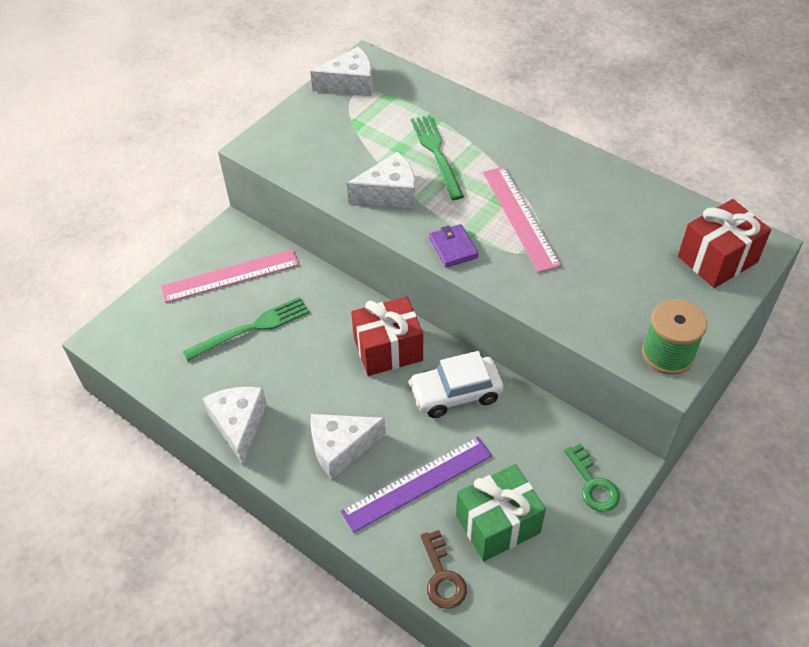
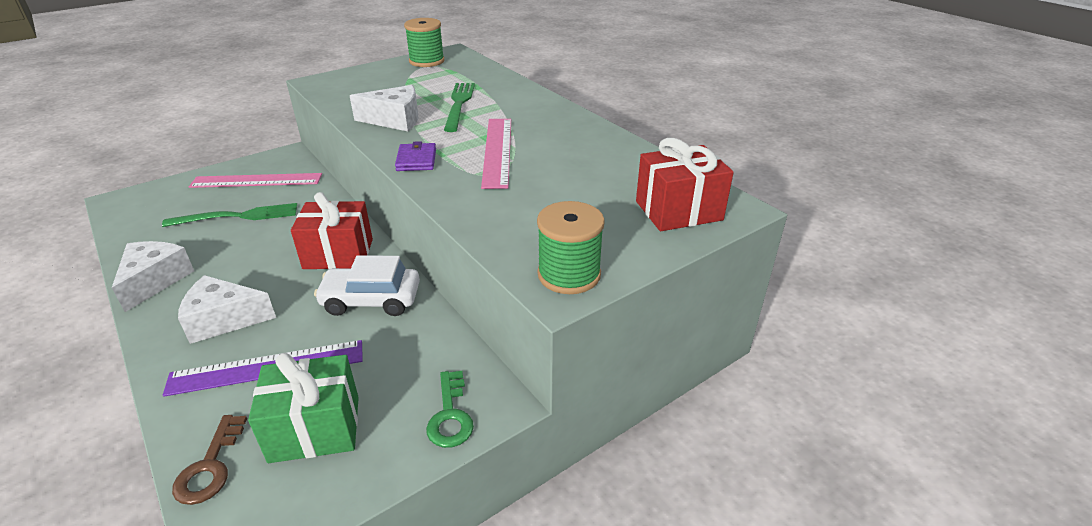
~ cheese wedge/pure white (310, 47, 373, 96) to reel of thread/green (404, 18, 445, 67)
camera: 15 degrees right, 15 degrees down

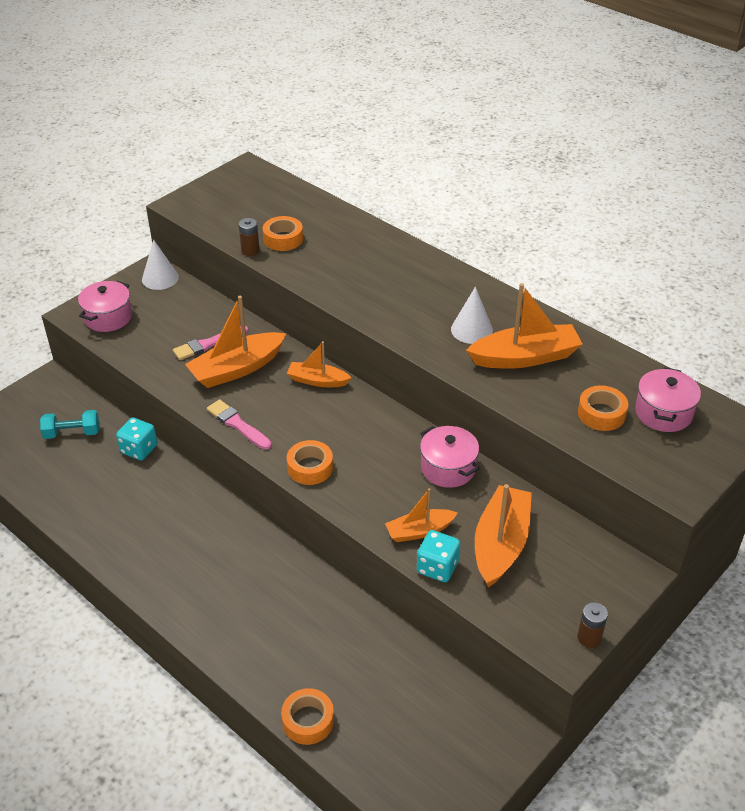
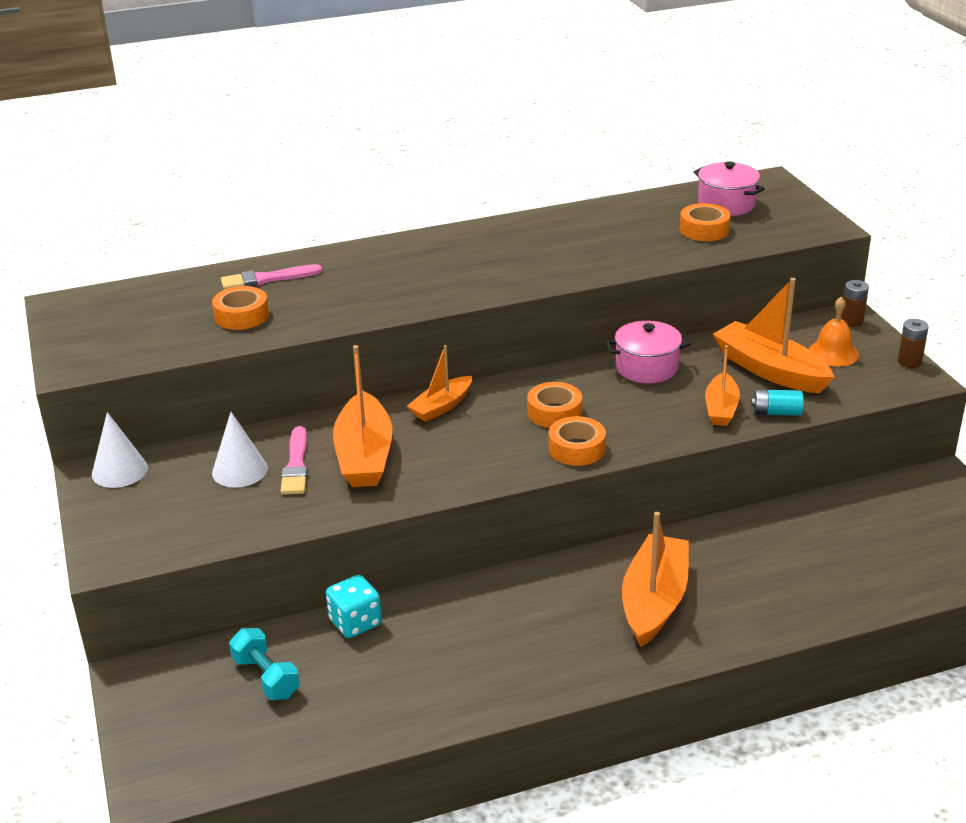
~ cone/pure white (451, 287, 493, 344) to (212, 412, 268, 488)
~ paint brush/pink (207, 399, 272, 450) to (221, 264, 322, 290)
~ free weight/aqua (40, 410, 99, 439) = (229, 628, 300, 700) 60 degrees counterclockwise
~ sticky tape/orange (281, 688, 334, 745) to (527, 382, 582, 428)
~ toy boat/orange (466, 283, 582, 369) to (622, 512, 689, 647)
~ game die/aqua (417, 530, 461, 582) to AA battery/aqua (751, 389, 803, 416)
+ school bell/orange (809, 297, 859, 367)
~ AA battery/russet (238, 218, 260, 256) to (841, 280, 869, 327)
- stockpot/pink (78, 281, 132, 332)
camera: 60 degrees left, 10 degrees down

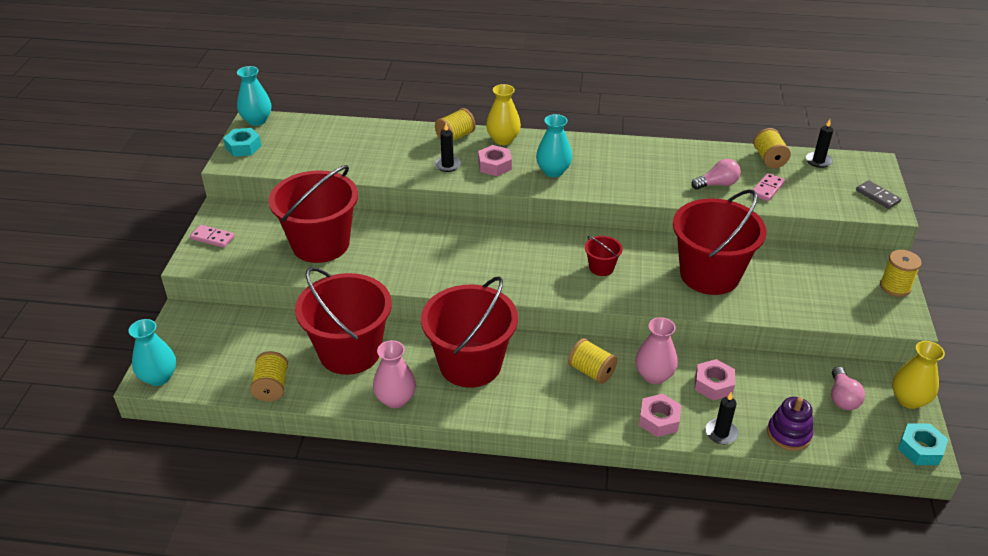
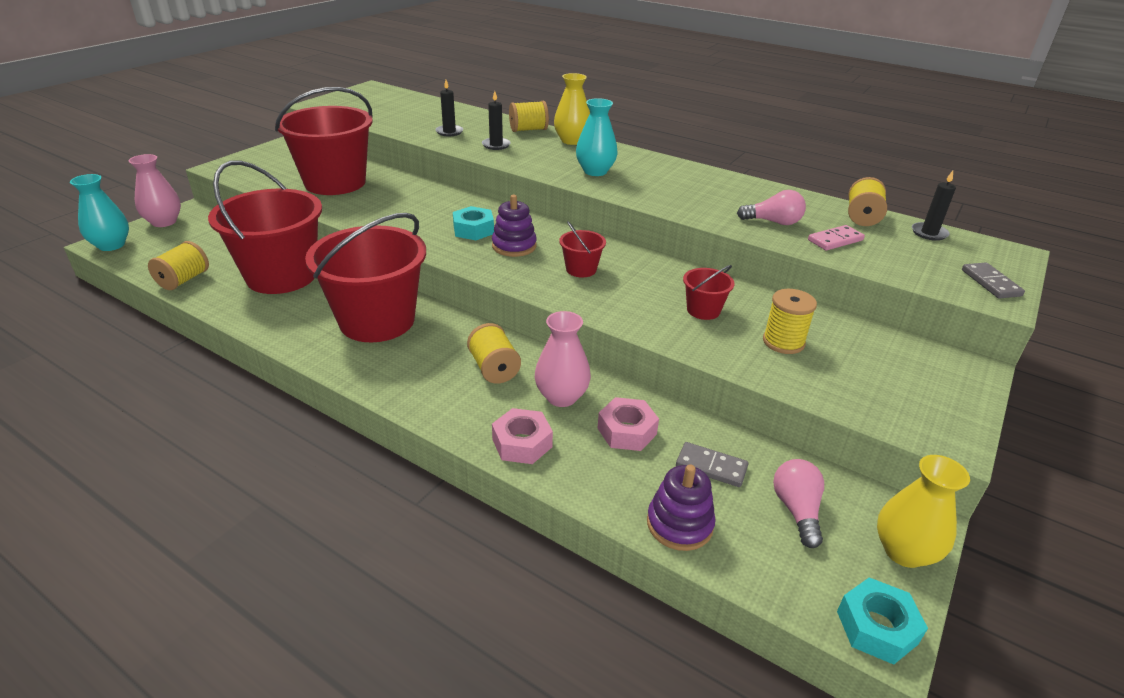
~ vase/pink (373, 340, 416, 408) to (129, 154, 181, 227)
~ wax candle/jet-black (705, 392, 739, 444) to (435, 80, 463, 136)
~ nut/aqua (223, 128, 261, 157) to (453, 206, 494, 240)
+ ring stacker/violet (492, 195, 537, 257)
+ domino/grey (676, 442, 748, 487)
~ pail/crimson (673, 189, 766, 295) = (683, 265, 735, 320) x0.42
~ reel of thread/bright yellow (880, 250, 921, 297) to (763, 289, 817, 354)
~ light bulb/pink (831, 367, 865, 410) = (773, 459, 824, 548) 150 degrees clockwise
- domino/pink (190, 225, 235, 248)
- vase/aqua (237, 66, 271, 126)
- nut/pink (478, 145, 512, 176)
camera: 25 degrees right, 5 degrees down

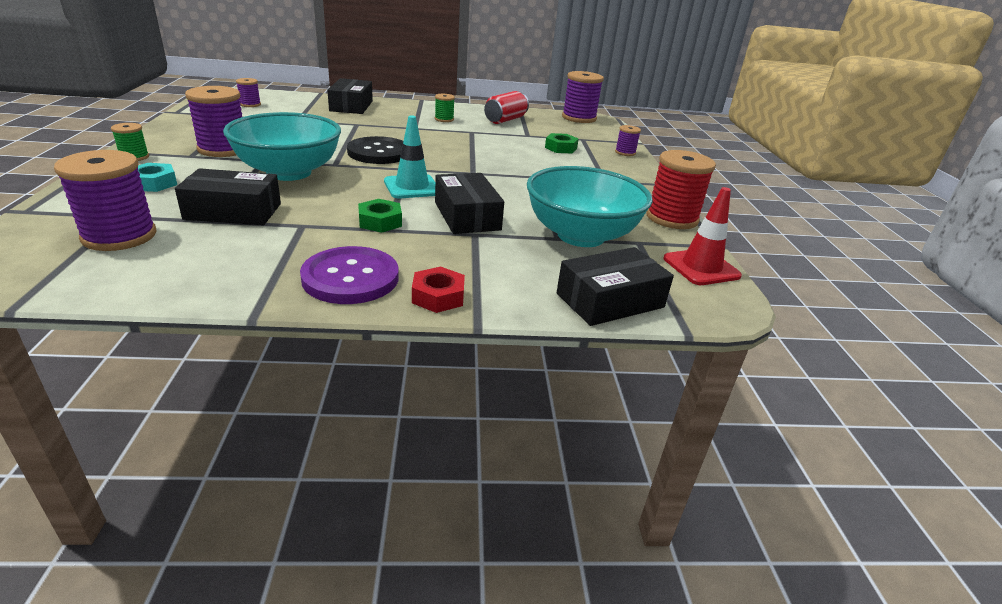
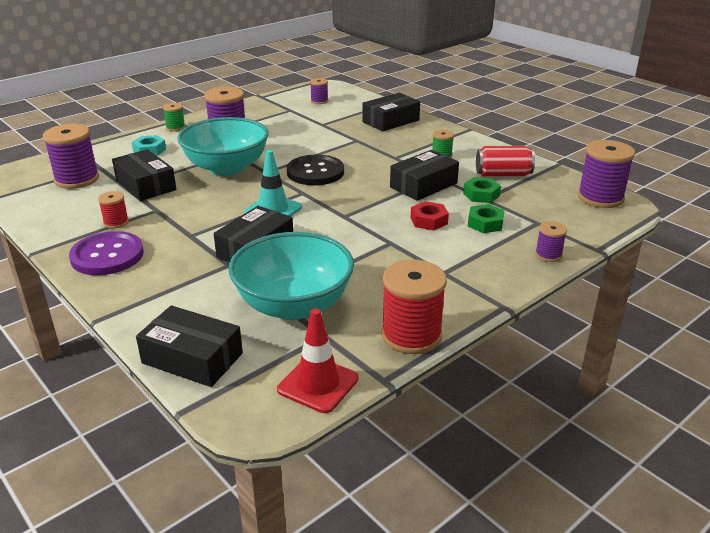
+ reel of thread/crimson (98, 191, 129, 228)
+ parcel/jet-black (390, 150, 459, 201)
~ nut/crimson (412, 267, 465, 313) to (411, 201, 449, 230)
~ nut/green (358, 199, 402, 233) to (463, 177, 501, 203)
camera: 55 degrees right, 0 degrees up

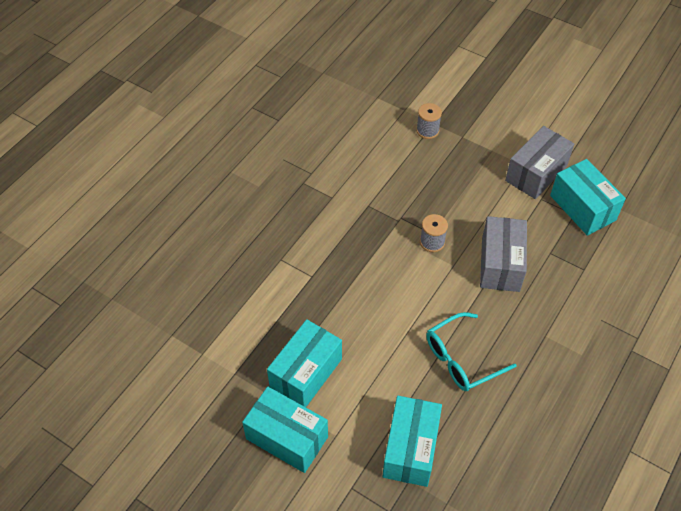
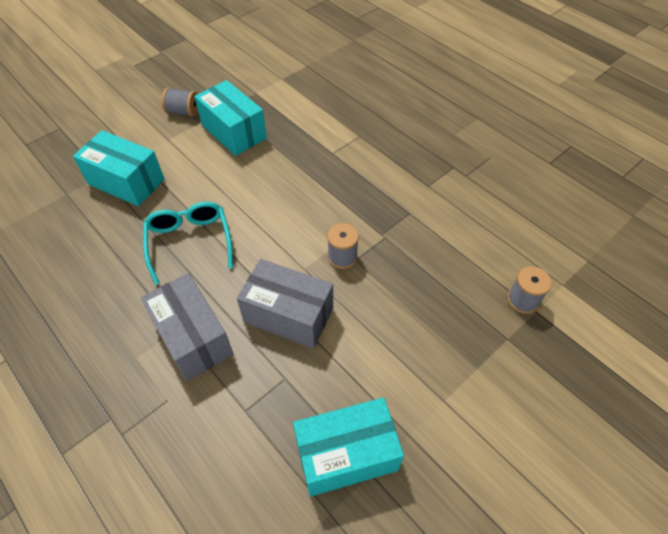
~ parcel/grey (505, 126, 574, 199) to (140, 273, 233, 381)
~ parcel/aqua (242, 387, 328, 473) to reel of thread/grey (161, 88, 198, 117)
camera: 105 degrees right, 0 degrees up

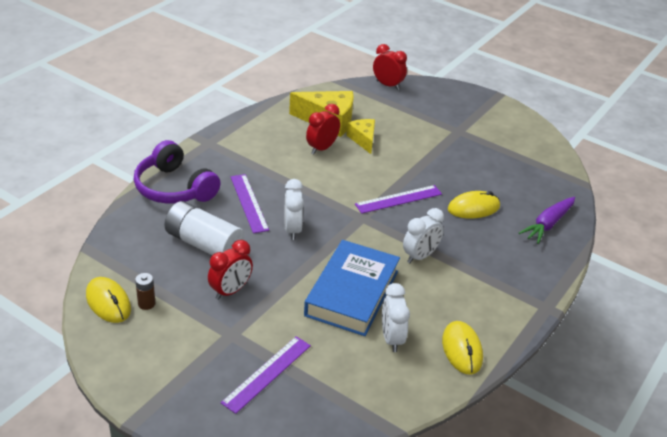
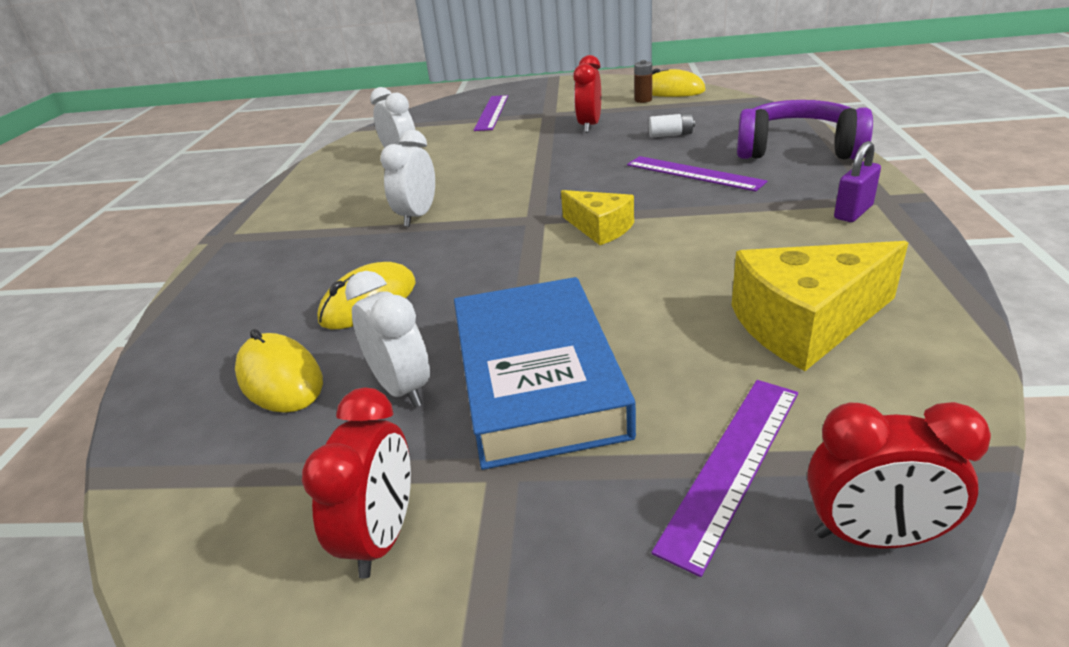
~ computer mouse/bright yellow (442, 321, 483, 375) to (235, 329, 323, 413)
~ bedside clock/crimson (306, 104, 340, 154) to (302, 388, 411, 579)
~ bedside clock/pure white (285, 179, 304, 240) to (345, 271, 430, 407)
~ hardcover/cobalt (304, 240, 400, 336) to (454, 277, 636, 470)
~ cheese wedge/bright yellow (346, 119, 375, 154) to (561, 190, 634, 245)
~ AA battery/pure white (164, 201, 244, 255) = (649, 113, 695, 138) x0.44
~ straightedge/violet (355, 185, 442, 214) to (651, 380, 798, 577)
+ lock/violet (834, 141, 881, 222)
- carrot/violet (519, 197, 575, 244)
camera: 155 degrees right, 5 degrees down

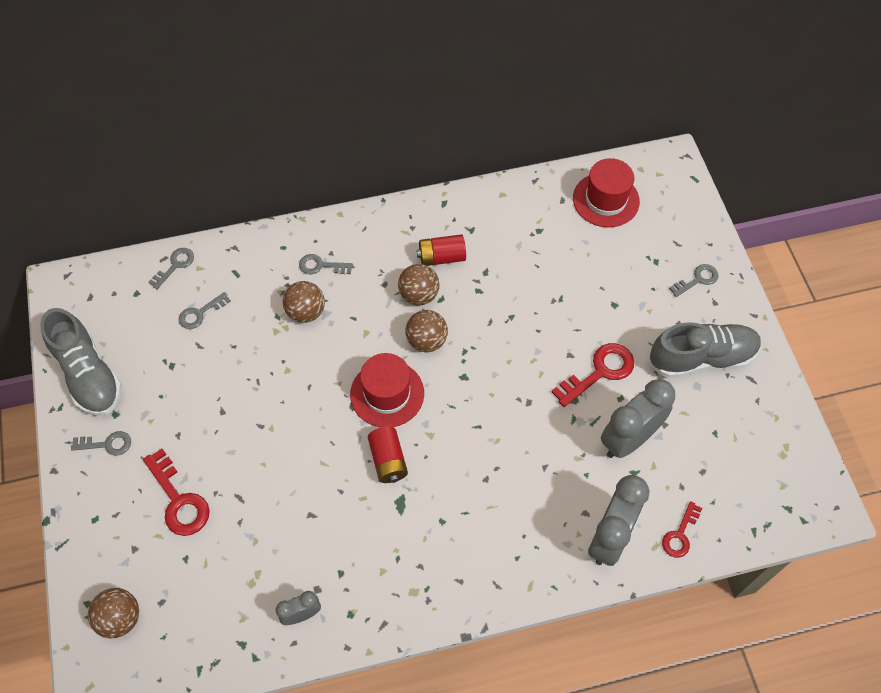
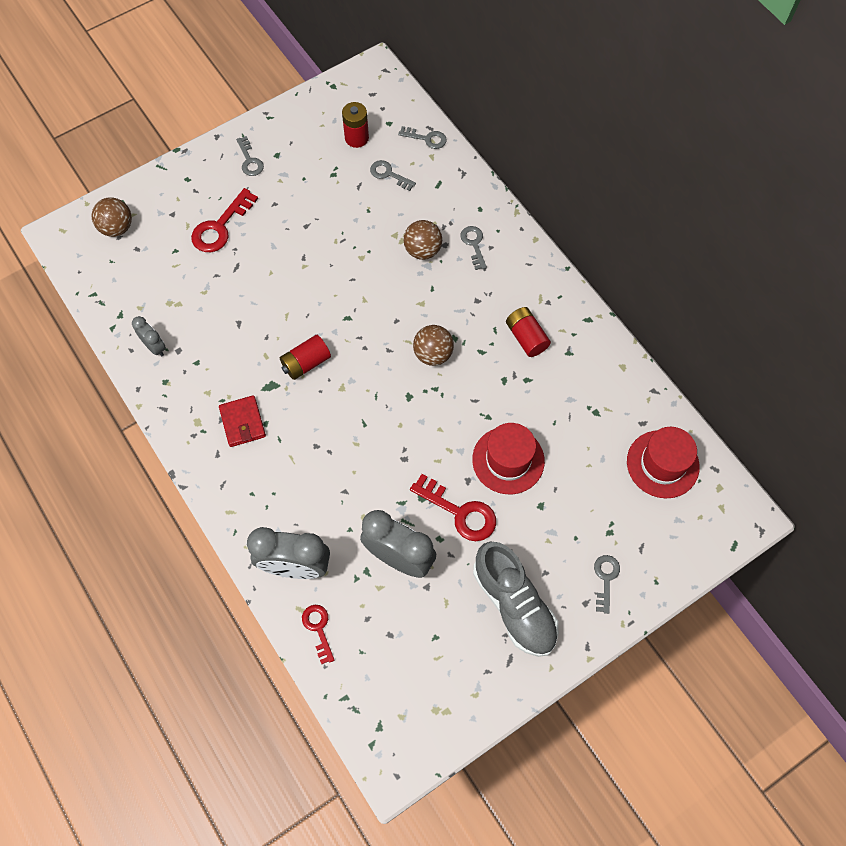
+ wallet/crimson (219, 395, 266, 447)
~ latchkey/crimson (662, 501, 702, 558) = (302, 605, 334, 664) 60 degrees clockwise
+ AA battery/crimson (342, 102, 369, 148)
~ top hat/crimson (350, 353, 424, 427) to (472, 423, 545, 494)
~ latchkey/grey (669, 264, 719, 297) = (594, 555, 620, 614) 120 degrees counterclockwise
- shoe/grey (40, 308, 122, 416)
- ball/russet (398, 264, 440, 305)
camera: 70 degrees right, 5 degrees up

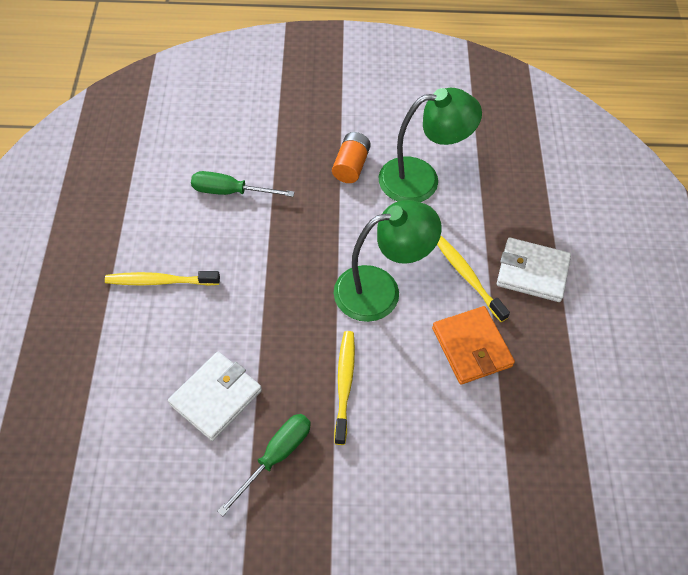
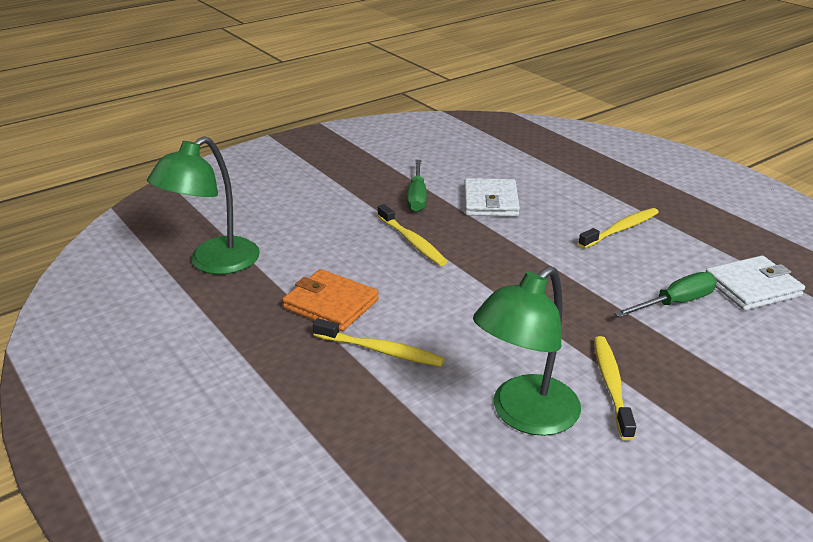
~ lamp/green (334, 200, 442, 322) to (147, 136, 260, 274)
~ AA battery/orange (332, 132, 371, 183) to tooth brush/bright yellow (594, 336, 636, 441)
~ wallet/pure white (497, 237, 571, 302) to (706, 256, 805, 310)
camera: 145 degrees right, 25 degrees down

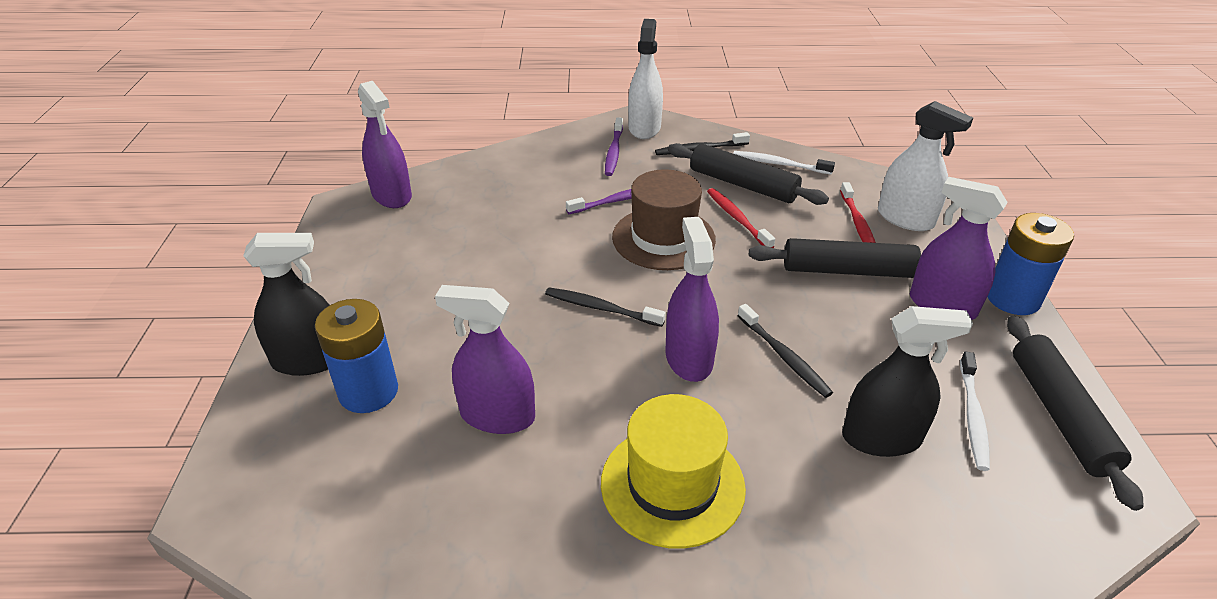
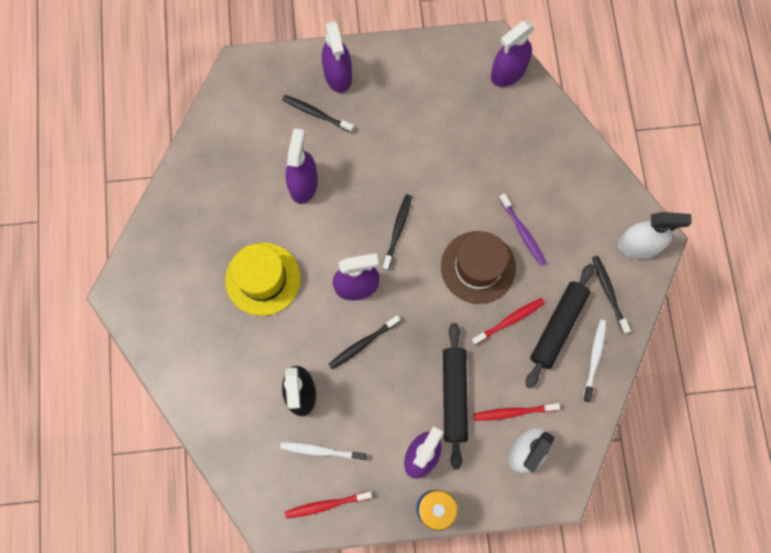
~ AA battery/cobalt (315, 299, 398, 413) to tooth brush/jet-black (282, 95, 354, 133)
~ rolling pin/jet-black (1007, 315, 1144, 511) to tooth brush/crimson (285, 491, 372, 519)
~ spray bottle/jet-black (243, 233, 330, 376) to spray bottle/violet (322, 21, 352, 93)
- tooth brush/violet (605, 117, 623, 176)
camera: 85 degrees right, 35 degrees up

